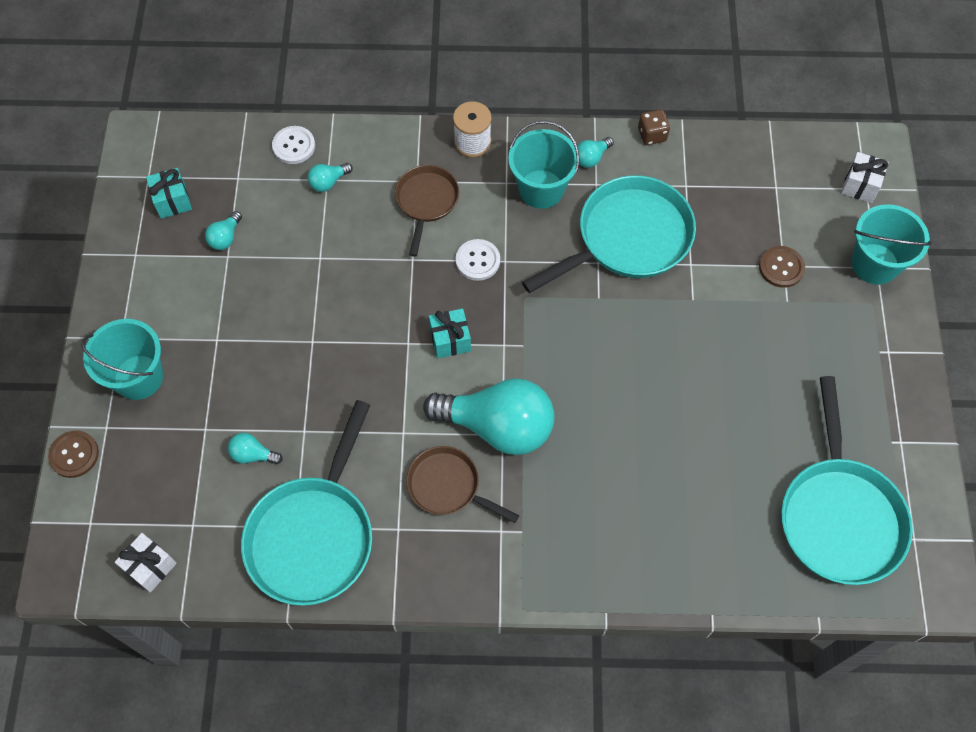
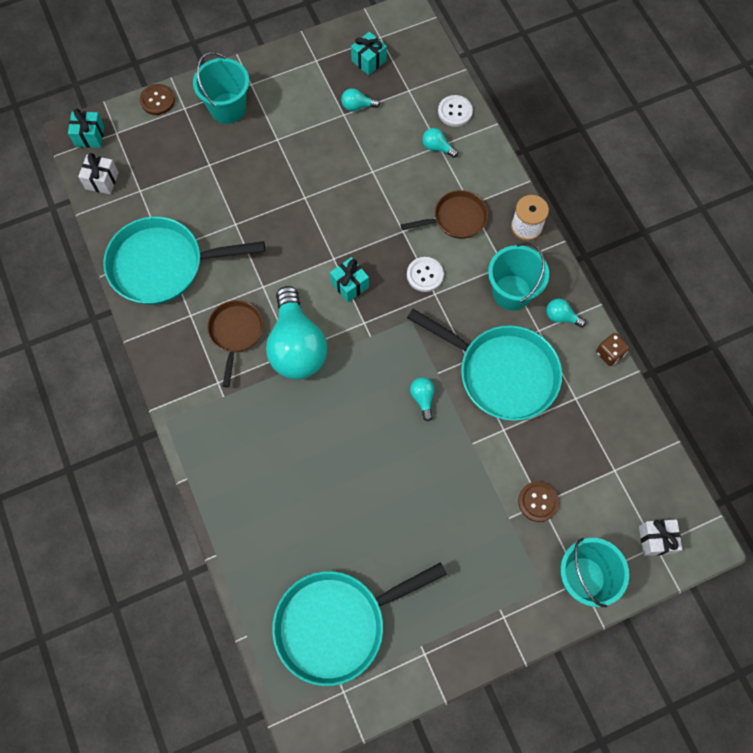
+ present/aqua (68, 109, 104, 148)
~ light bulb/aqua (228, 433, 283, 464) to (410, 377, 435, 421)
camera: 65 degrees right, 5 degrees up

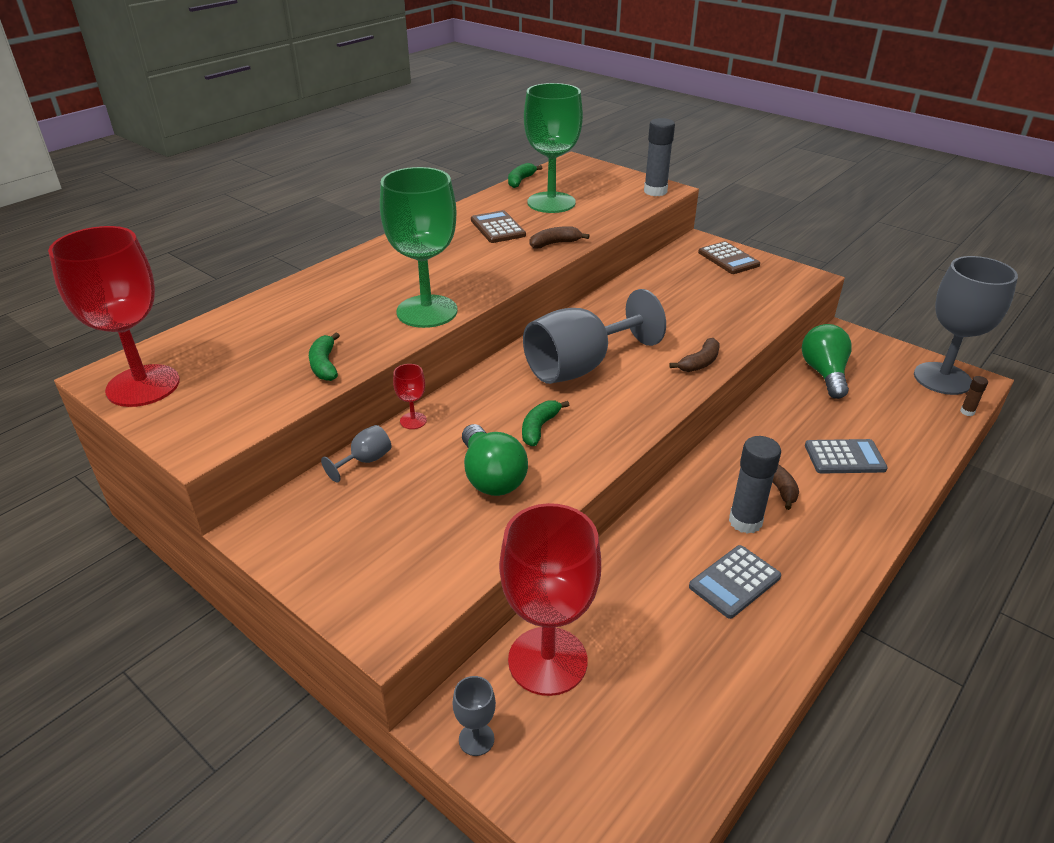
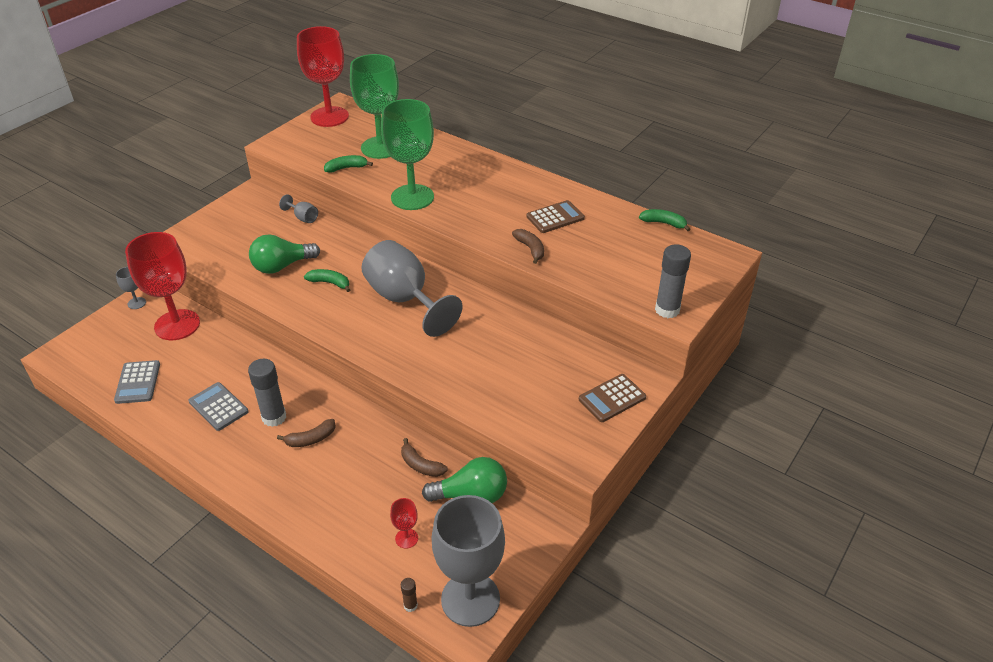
~ calculator/grey (805, 439, 888, 474) to (114, 360, 160, 404)
~ goblet/green (524, 83, 583, 213) to (350, 54, 399, 159)
~ goblet/crimson (393, 364, 427, 429) to (390, 498, 418, 549)
~ toy banana/russet (670, 338, 720, 372) to (401, 438, 448, 477)
camera: 85 degrees right, 5 degrees up

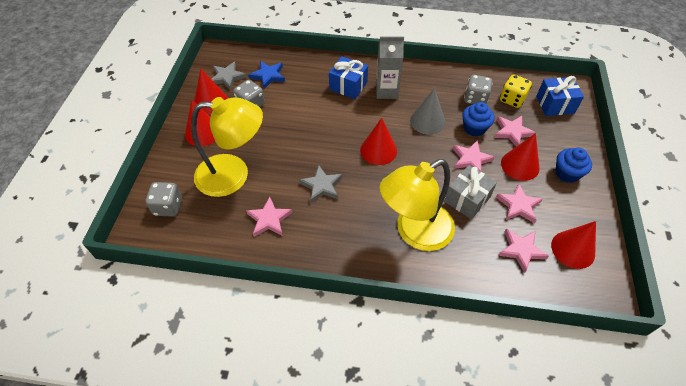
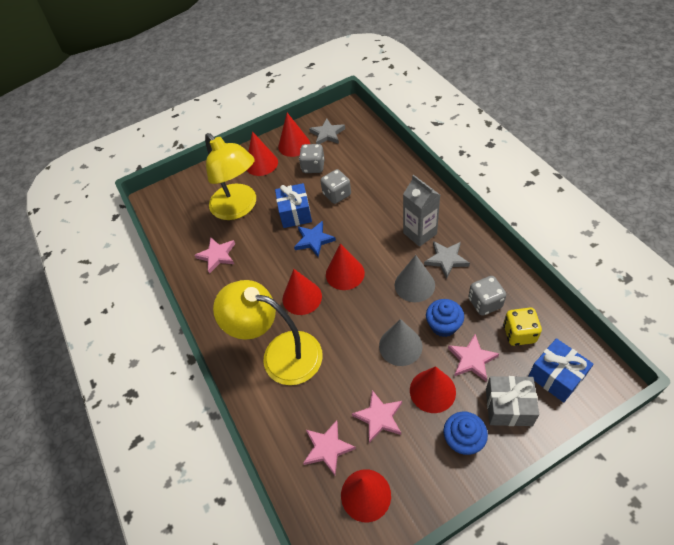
~ present/cobalt (329, 56, 368, 99) to (275, 183, 312, 228)
+ cone/crimson (283, 269, 322, 315)
~ five-pointed star/cobalt (248, 61, 285, 89) to (294, 221, 336, 257)
~ game die/grey (146, 182, 182, 217) to (320, 169, 351, 204)
~ five-pointed star/pink (453, 140, 495, 172) to cone/grey (379, 319, 422, 366)
~ five-pointed star/grey (299, 165, 342, 203) to (424, 241, 470, 279)
~ present/grey (444, 165, 497, 219) to (486, 376, 539, 426)
camera: 60 degrees right, 0 degrees up

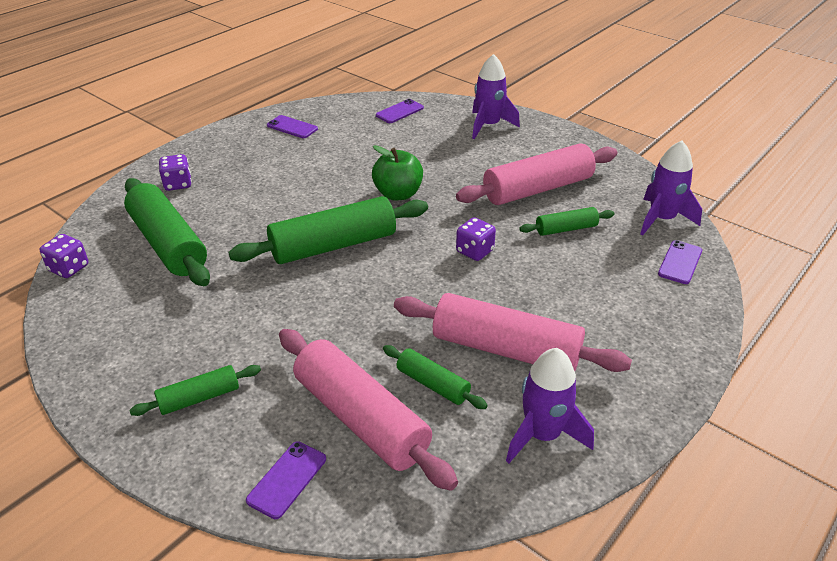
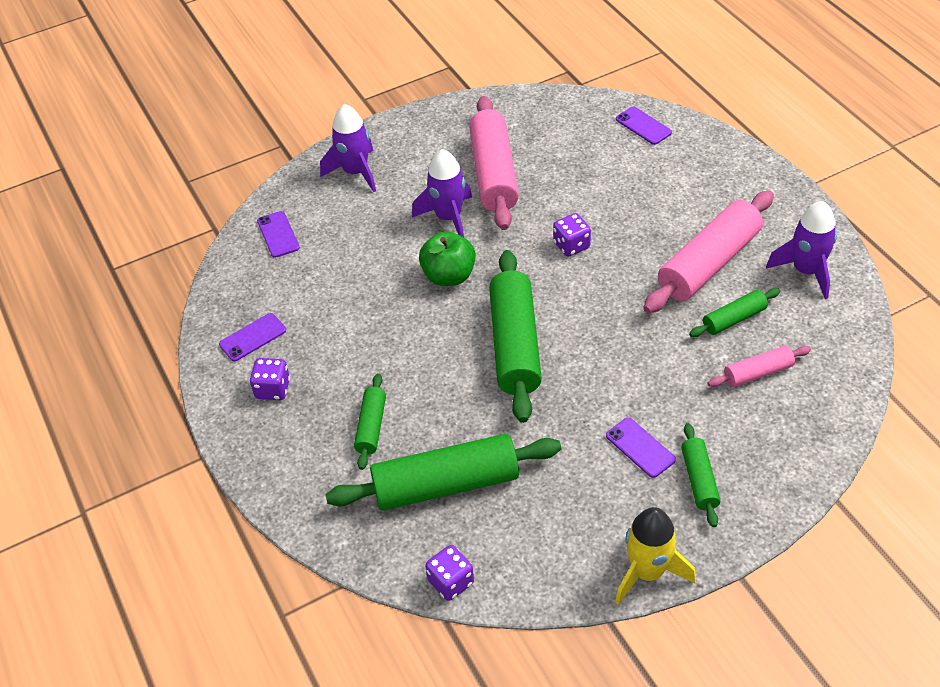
~ game die/violet (159, 154, 192, 191) to (250, 358, 290, 400)
~ rolling pin/green (519, 207, 615, 236) to (354, 373, 386, 470)
~ toy rocket/violet (640, 140, 702, 236) to (412, 149, 472, 237)
~ mobile phone/violet (246, 441, 326, 519) to (606, 418, 676, 478)
+ toy rocket/bright yellow (615, 507, 696, 605)
~ rolling pin/pink (279, 329, 458, 491) = (708, 346, 811, 387) x0.51
camera: 65 degrees left, 10 degrees up

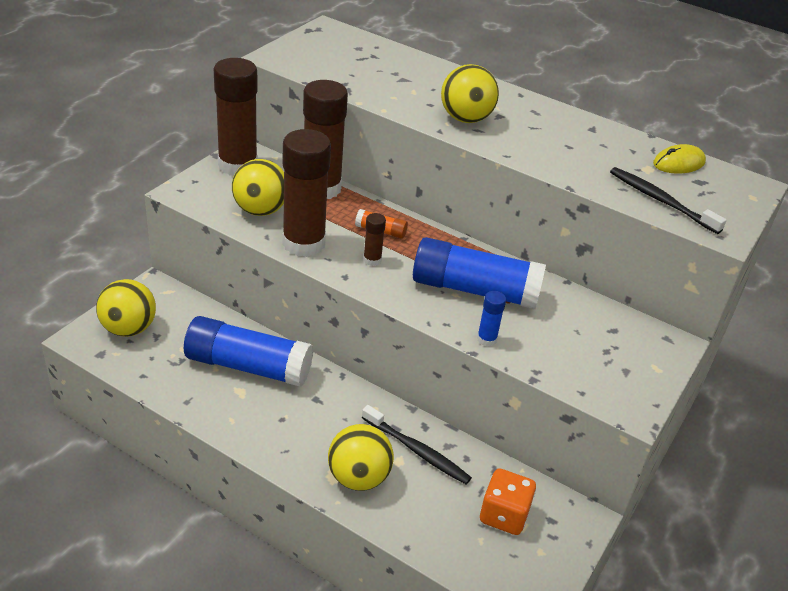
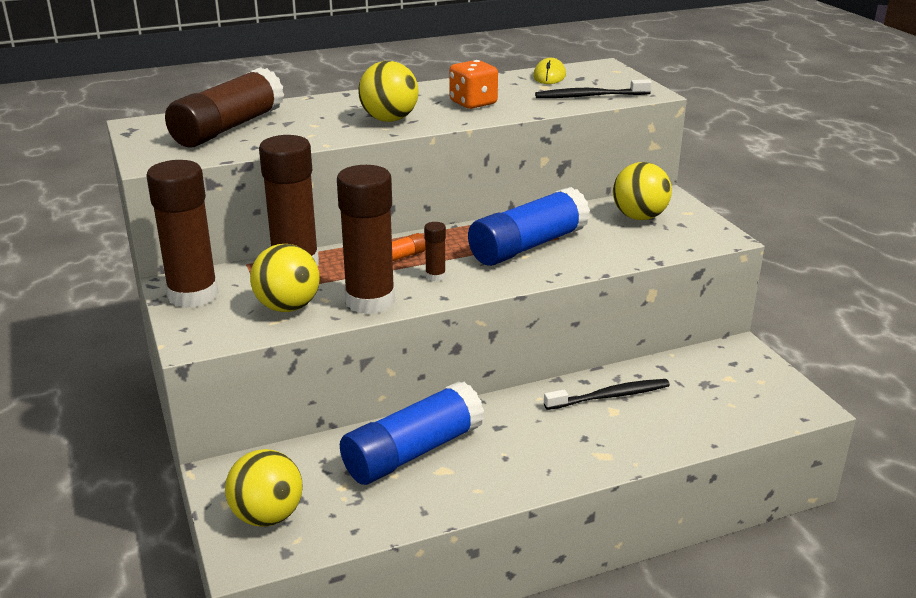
+ stick of glue/russet (165, 67, 284, 148)
~ game die/orange (480, 468, 536, 535) to (449, 60, 498, 109)
~ ball/bright yellow (328, 424, 394, 491) to (613, 162, 672, 220)
- stick of glue/cobalt (477, 291, 506, 346)
camera: 50 degrees left, 10 degrees down

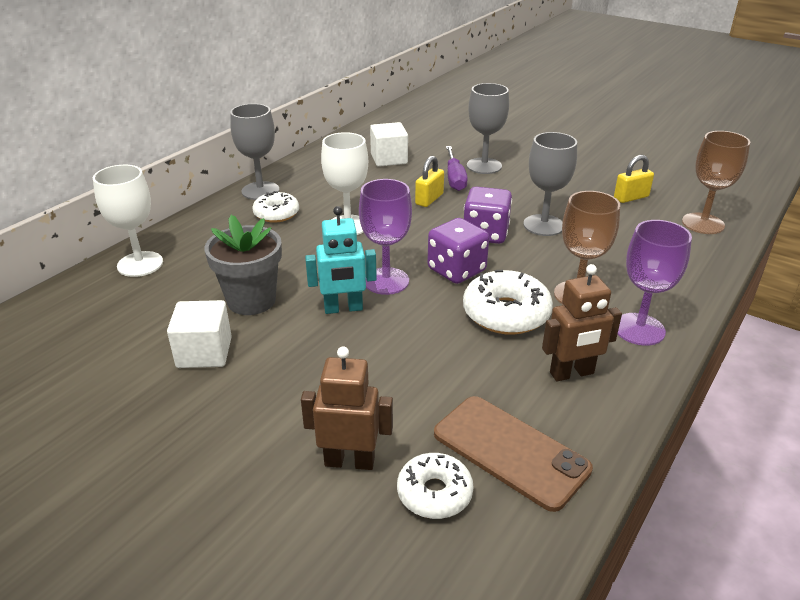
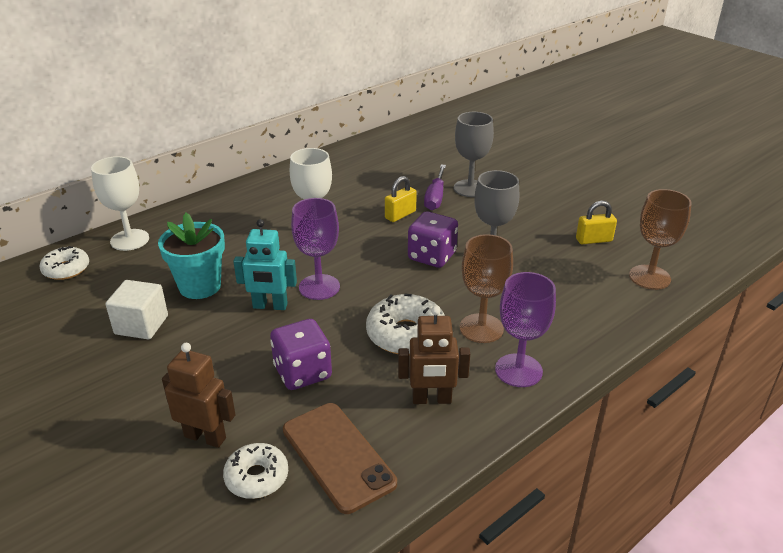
~ doughnut/pure white (252, 191, 299, 223) to (40, 246, 89, 280)
~ flower pot/grey (204, 215, 282, 315) to flower pot/aqua (158, 213, 225, 299)
~ game die/violet (427, 218, 489, 284) to (270, 319, 332, 390)
- goblet/grey (230, 104, 280, 200)
- cube/pure white (370, 122, 408, 167)
camera: 15 degrees right, 0 degrees up

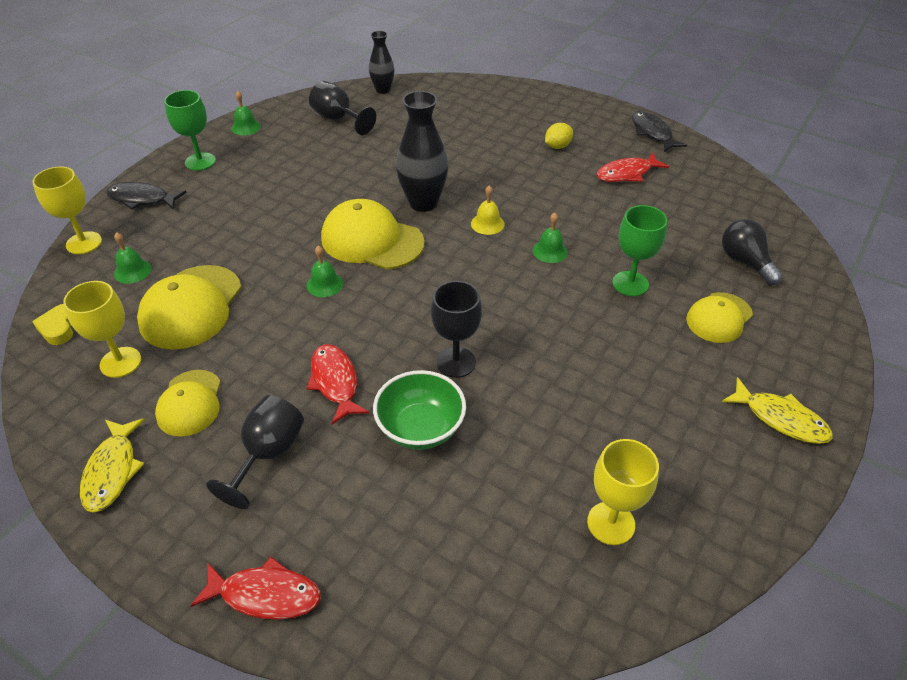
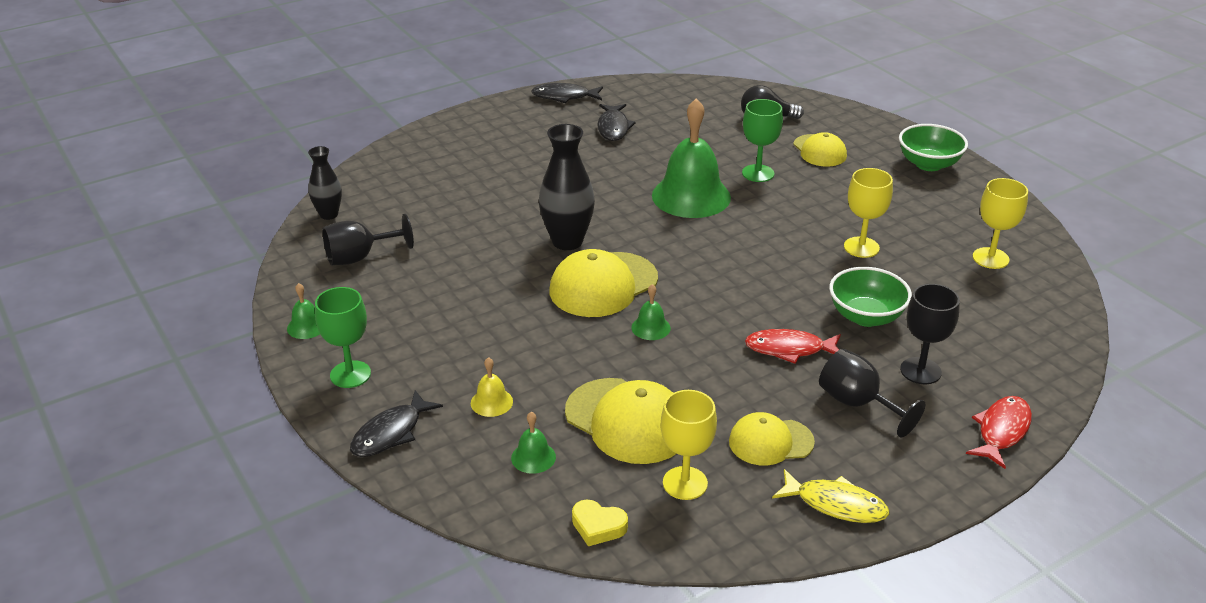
~ school bell/bright yellow (471, 185, 504, 235) to (471, 357, 513, 417)
~ fish/crimson (596, 153, 669, 182) to fish/jet-black (597, 104, 636, 141)
~ school bell/green (533, 213, 568, 263) = (652, 98, 731, 218) x2.34
~ peaked cap/bright yellow (155, 370, 221, 437) = (729, 412, 815, 466) 150 degrees clockwise
~ goblet/bright yellow (32, 166, 102, 254) to (844, 168, 893, 258)
~ fish/bright yellow (722, 377, 833, 444) to deep dish/green (899, 124, 968, 171)
~ goblet/jet-black (431, 281, 482, 378) to (900, 284, 960, 384)
- citrus fruit/bright yellow (545, 123, 573, 149)
camera: 65 degrees left, 10 degrees down

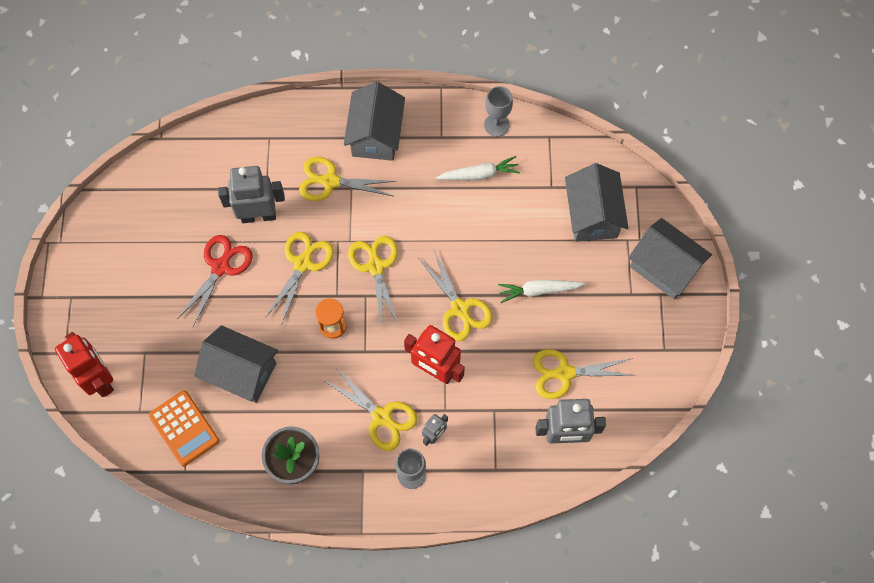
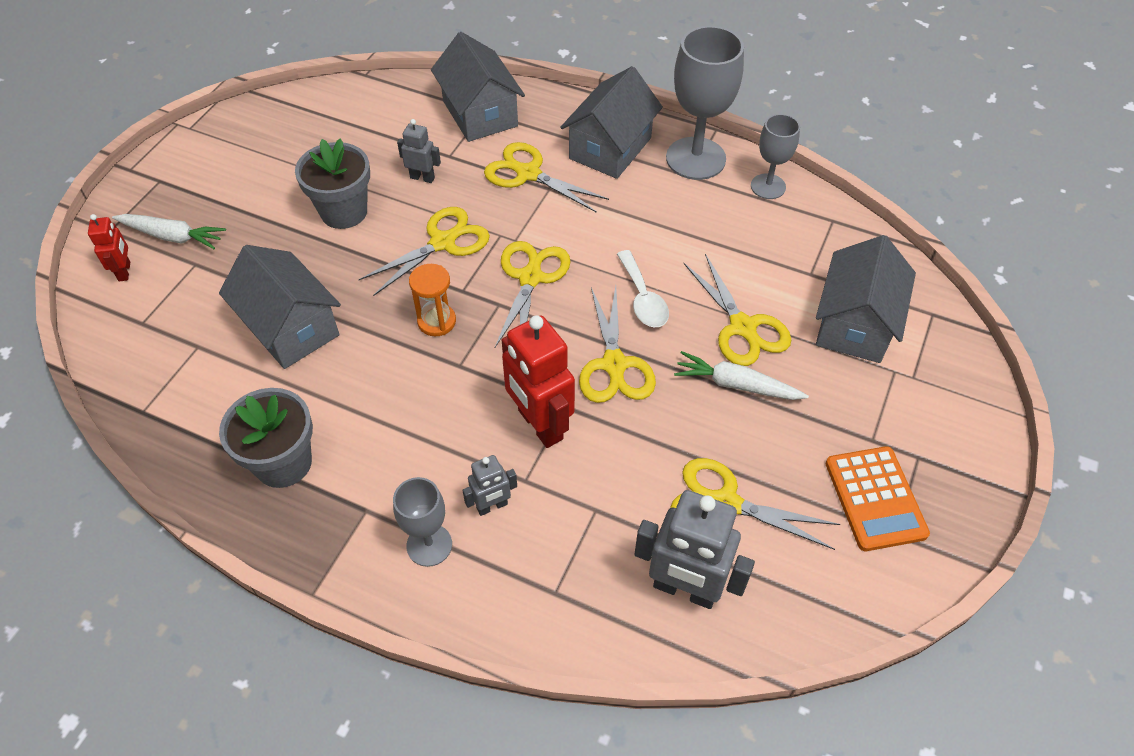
~ robot figure/crimson (55, 332, 114, 397) = (88, 214, 130, 281) x0.52
~ carrot/pure white (436, 156, 520, 180) to (112, 214, 226, 249)
~ pair of scissors/crimson (177, 235, 253, 327) to flower pot/grey (295, 138, 370, 229)
~ robot figure/grey (218, 166, 285, 223) = (397, 119, 441, 183) x0.52
~ cottage/grey (628, 218, 712, 299) to (431, 32, 525, 142)
+ tablespoon/pure white (617, 250, 669, 327)
+ goblet/grey (666, 26, 744, 180)
~ pair of scissors/bright yellow (323, 369, 418, 451) to (683, 254, 791, 366)
~ calculator/orange (148, 390, 220, 466) to (825, 446, 930, 551)
camera: 25 degrees right, 15 degrees down

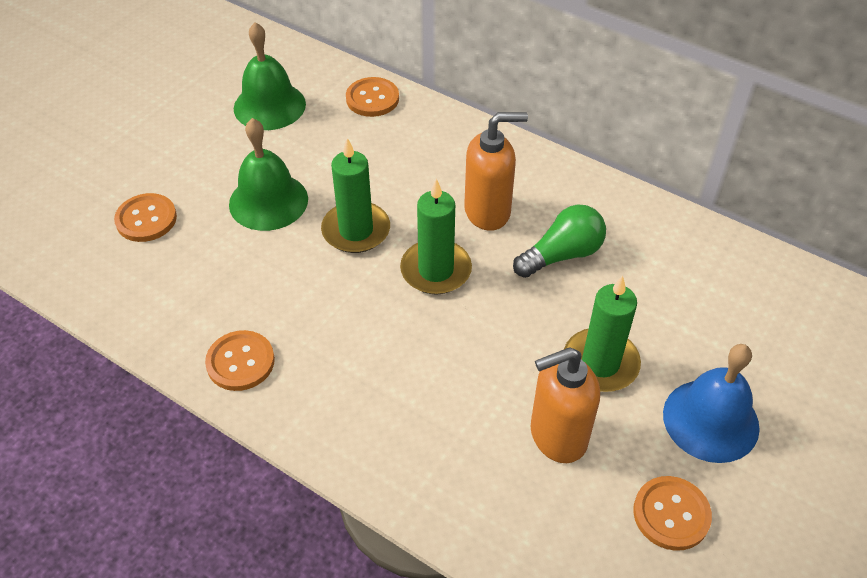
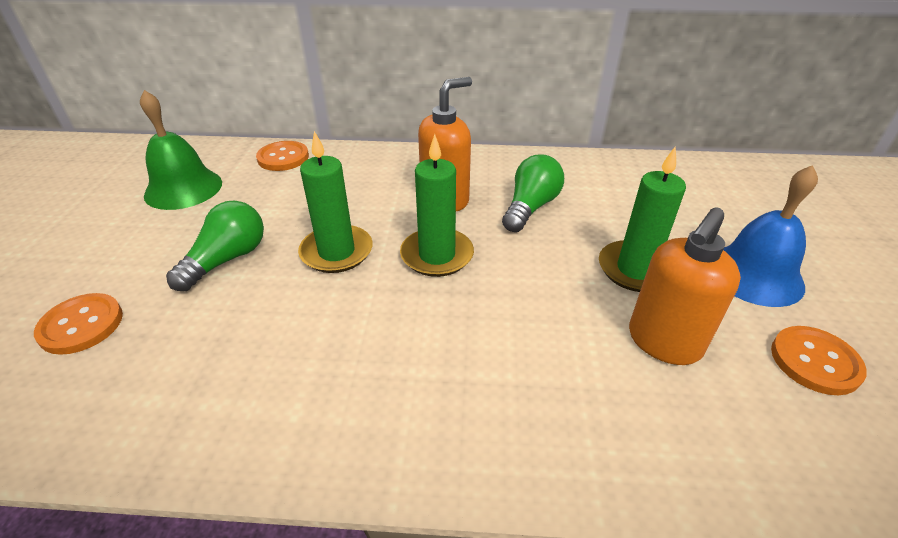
~ school bell/green (229, 118, 308, 231) to light bulb/green (166, 201, 264, 291)
- sewing button/orange (205, 330, 275, 391)
camera: 30 degrees left, 10 degrees down

